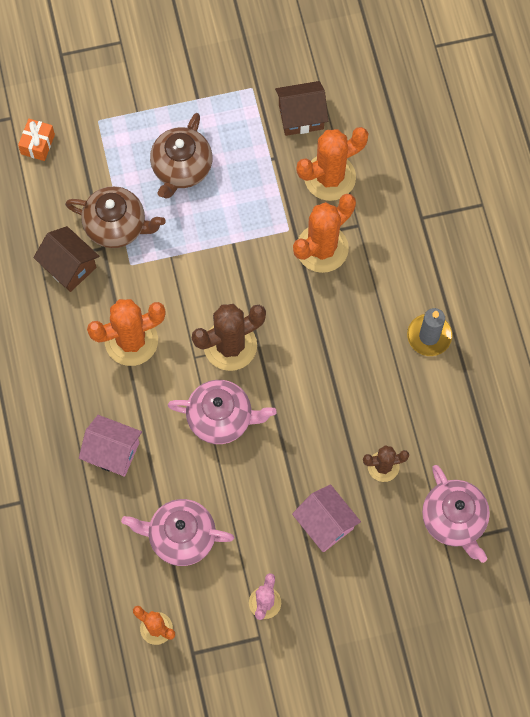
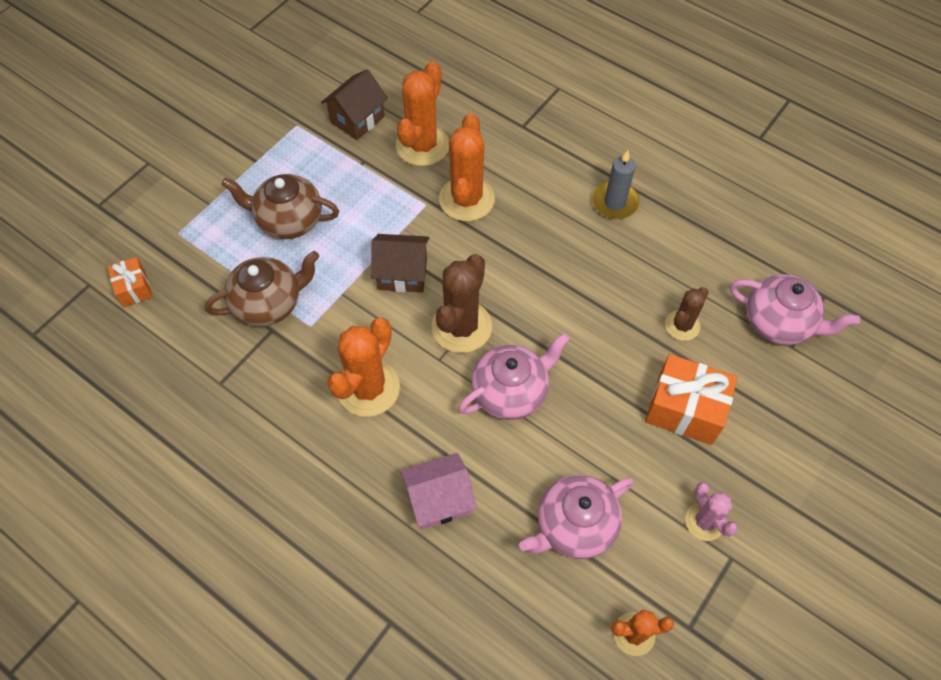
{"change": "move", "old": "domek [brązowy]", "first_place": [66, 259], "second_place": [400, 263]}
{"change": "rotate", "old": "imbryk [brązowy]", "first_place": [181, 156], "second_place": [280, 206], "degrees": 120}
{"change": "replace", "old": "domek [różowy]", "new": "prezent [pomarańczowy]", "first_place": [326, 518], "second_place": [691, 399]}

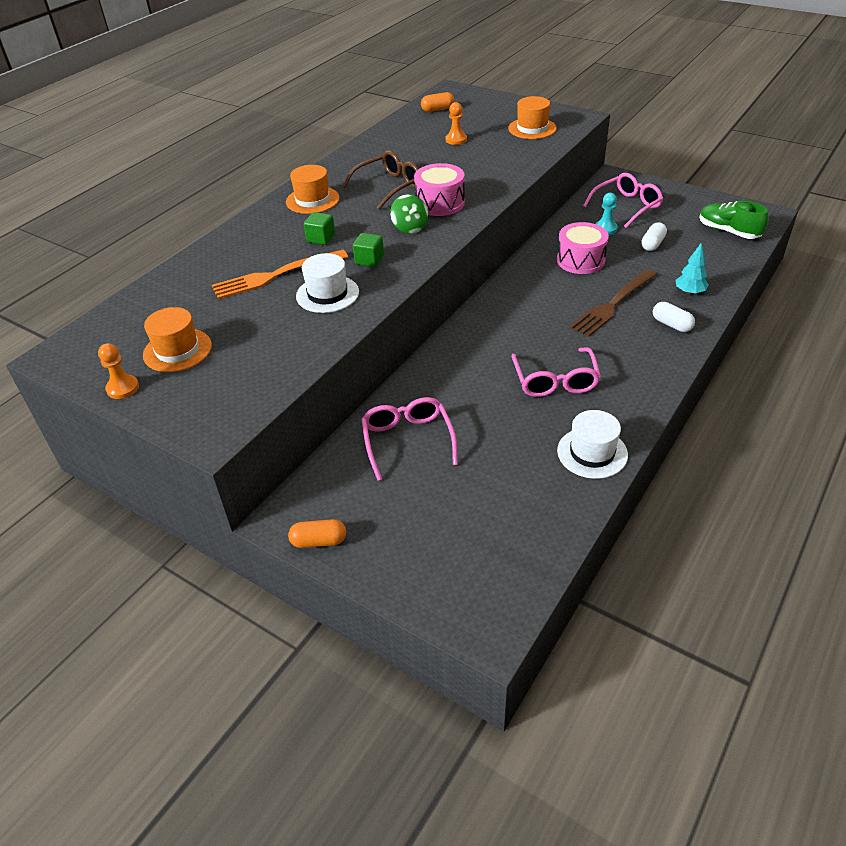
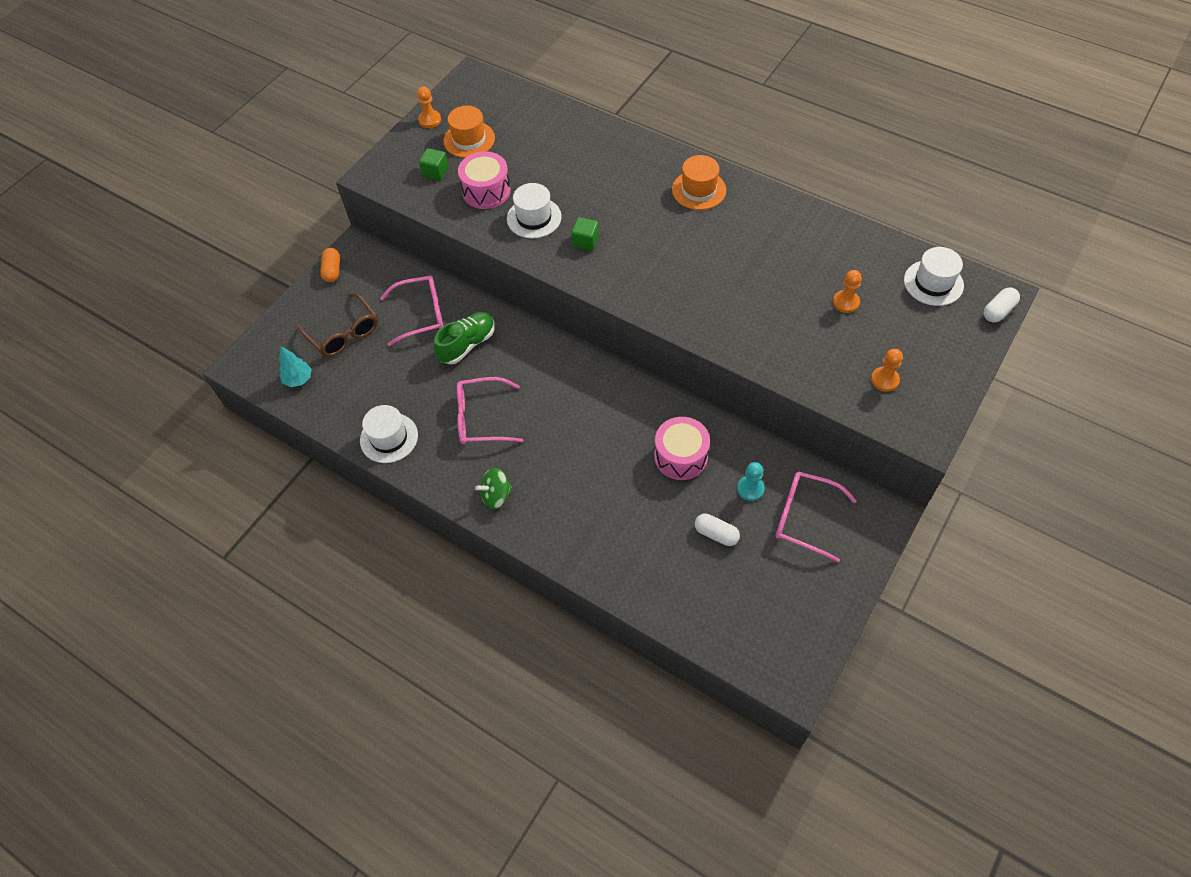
{"change": "delete", "old": "widelec [pomarańczowy]", "first_place": [280, 274]}
{"change": "move", "old": "sześcian [zielony]", "first_place": [319, 228], "second_place": [433, 164]}
{"change": "move", "old": "okulary [brązowy]", "first_place": [380, 180], "second_place": [337, 325]}
{"change": "move", "old": "bączek [zielony]", "first_place": [409, 214], "second_place": [494, 488]}
{"change": "move", "old": "bęben [różowy]", "first_place": [439, 189], "second_place": [484, 180]}
{"change": "replace", "old": "kapsułka [pomarańczowy]", "new": "kapelusz [biały]", "first_place": [438, 102], "second_place": [934, 276]}
{"change": "replace", "old": "kapelusz [pomarańczowy]", "new": "pionek [pomarańczowy]", "first_place": [532, 117], "second_place": [887, 370]}
{"change": "delete", "old": "widelec [brązowy]", "first_place": [613, 303]}
{"change": "rotate", "old": "okulary [różowy]", "first_place": [623, 200], "second_place": [816, 517], "degrees": 150}
{"change": "move", "old": "kapsułka [biały]", "first_place": [674, 317], "second_place": [1002, 304]}
{"change": "move", "old": "drzewko [turkusowy]", "first_place": [692, 268], "second_place": [295, 366]}
{"change": "move", "old": "but [zielony]", "first_place": [734, 220], "second_place": [464, 338]}

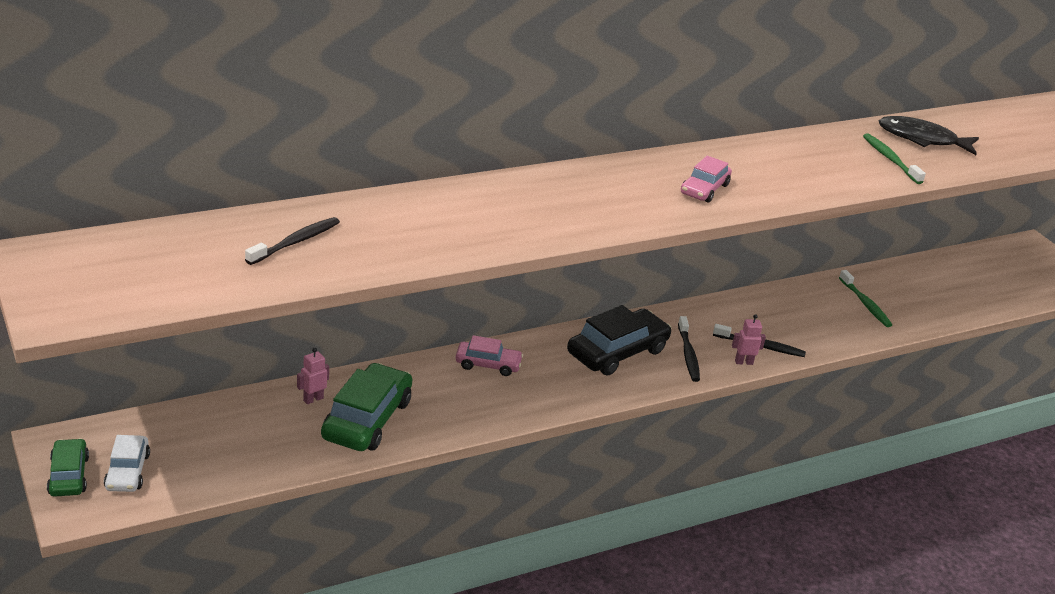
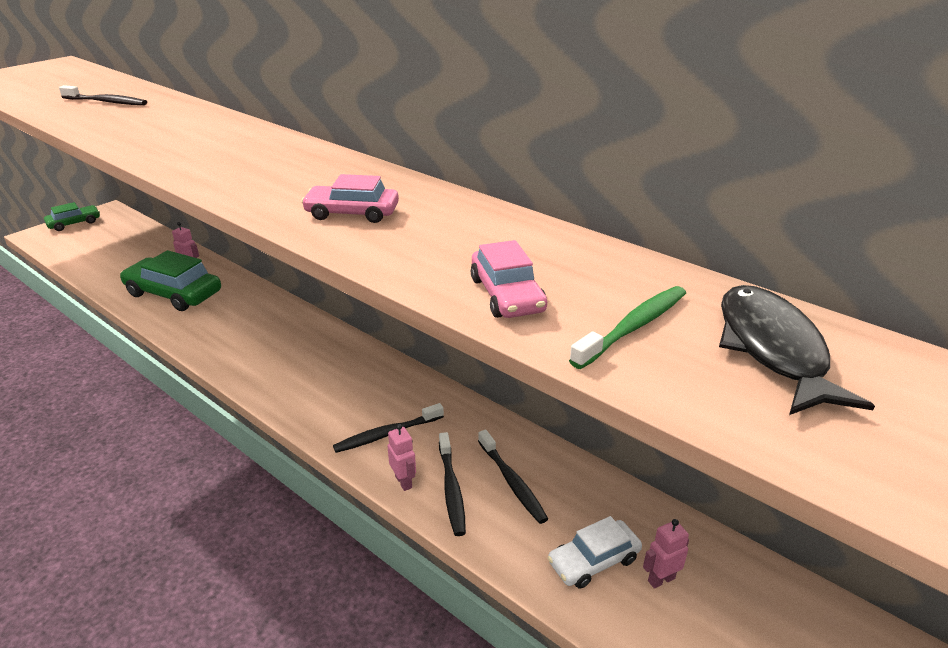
{"change": "move", "old": "samochód [biały]", "first_place": [127, 463], "second_place": [595, 552]}
{"change": "rotate", "old": "samochód [zielony]", "first_place": [366, 407], "second_place": [170, 280], "degrees": -150}
{"change": "move", "old": "samochód [różowy]", "first_place": [489, 355], "second_place": [509, 279]}
{"change": "delete", "old": "samochód [czarny]", "first_place": [619, 340]}
{"change": "replace", "old": "szczoteczka do zębów [zielony]", "new": "robot [różowy]", "first_place": [865, 298], "second_place": [666, 554]}
{"change": "insert", "new": "szczoteczka do zębów [czarny]", "second_place": [513, 477]}

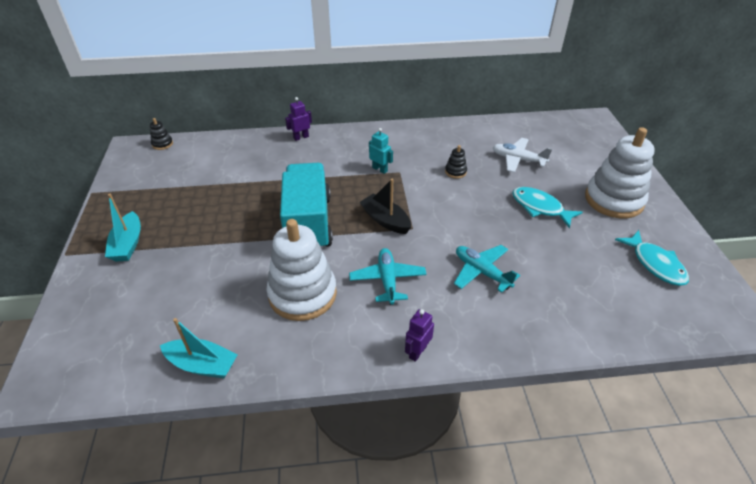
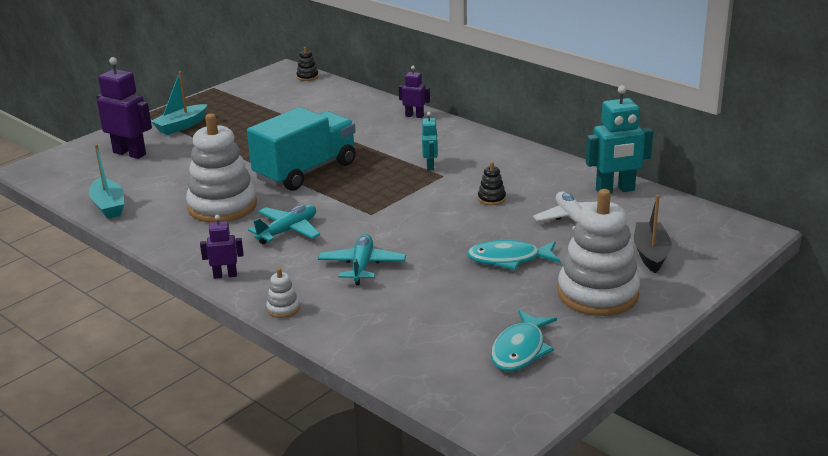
{"change": "move", "old": "łódka [czarny]", "first_place": [385, 206], "second_place": [653, 234]}
{"change": "rotate", "old": "ryba [turkusowy]", "first_place": [547, 207], "second_place": [513, 255], "degrees": -90}
{"change": "insert", "new": "robot [fioletowy]", "second_place": [124, 108]}
{"change": "insert", "new": "zabawka nakładanka [biały]", "second_place": [283, 293]}
{"change": "insert", "new": "robot [turkusowy]", "second_place": [619, 139]}

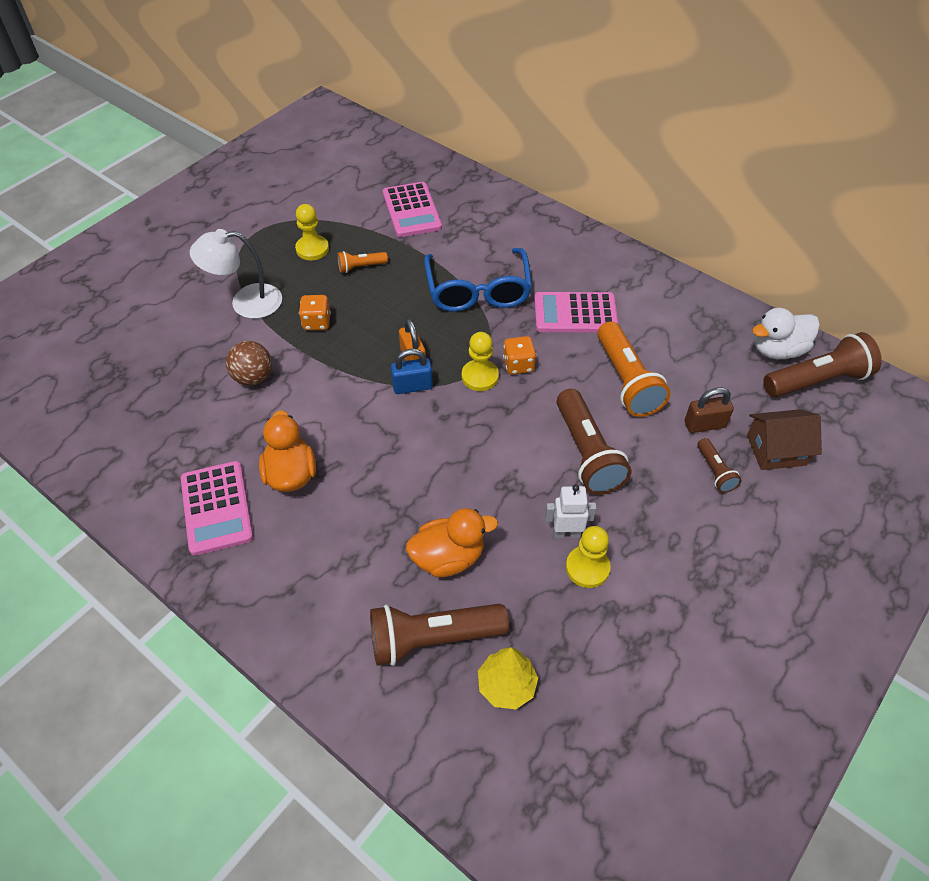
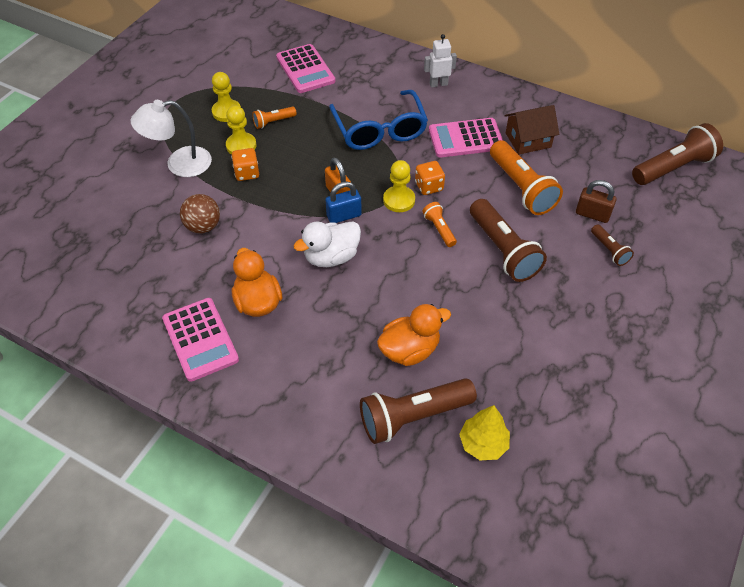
{"change": "move", "old": "robot [biały]", "first_place": [570, 511], "second_place": [440, 60]}
{"change": "move", "old": "pionek [żółty]", "first_place": [588, 557], "second_place": [241, 130]}
{"change": "rotate", "old": "kłódka [brązowy]", "first_place": [709, 410], "second_place": [596, 201], "degrees": 45}
{"change": "move", "old": "domek [brązowy]", "first_place": [784, 439], "second_place": [532, 129]}
{"change": "move", "old": "kaczka [biały]", "first_place": [786, 333], "second_place": [327, 244]}
{"change": "insert", "new": "latarka [pomarańczowy]", "second_place": [439, 224]}

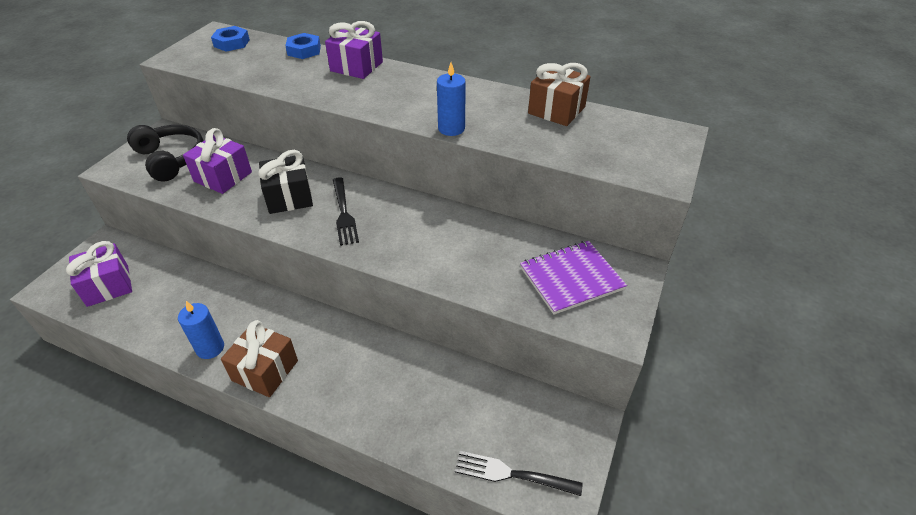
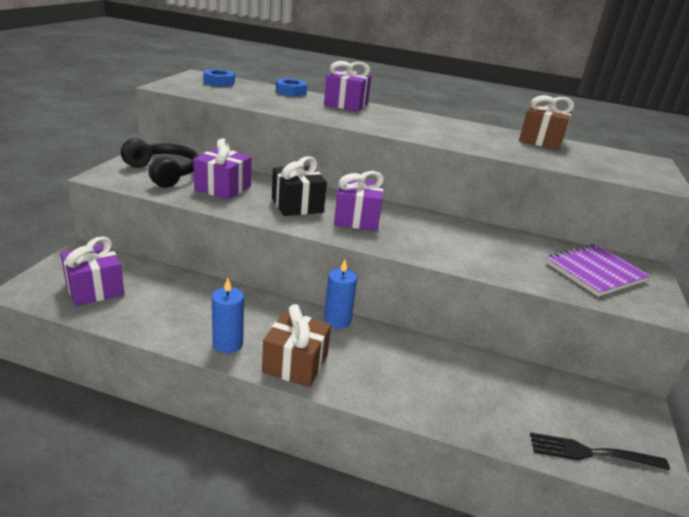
{"change": "replace", "old": "widelec [czarny]", "new": "prezent [fioletowy]", "first_place": [346, 211], "second_place": [359, 201]}
{"change": "move", "old": "świeca [niebieski]", "first_place": [451, 99], "second_place": [340, 294]}

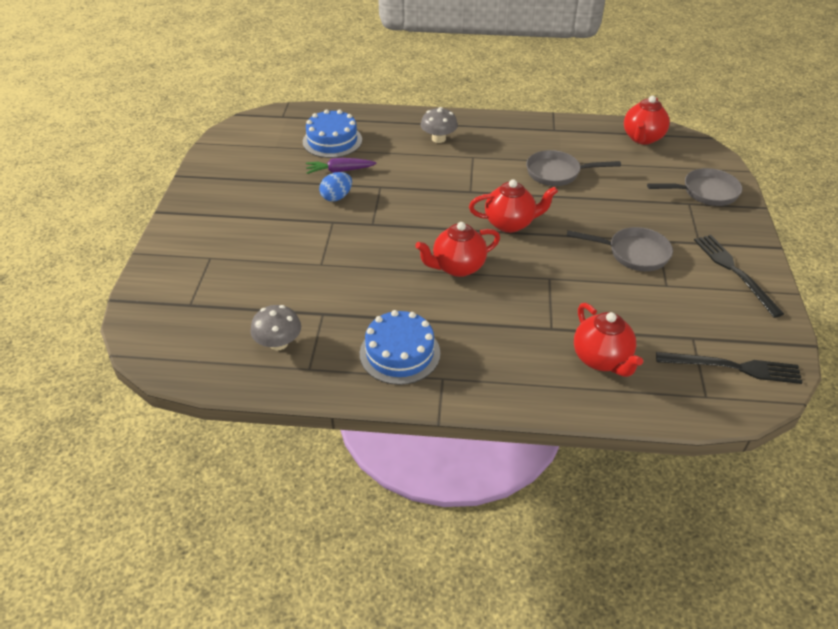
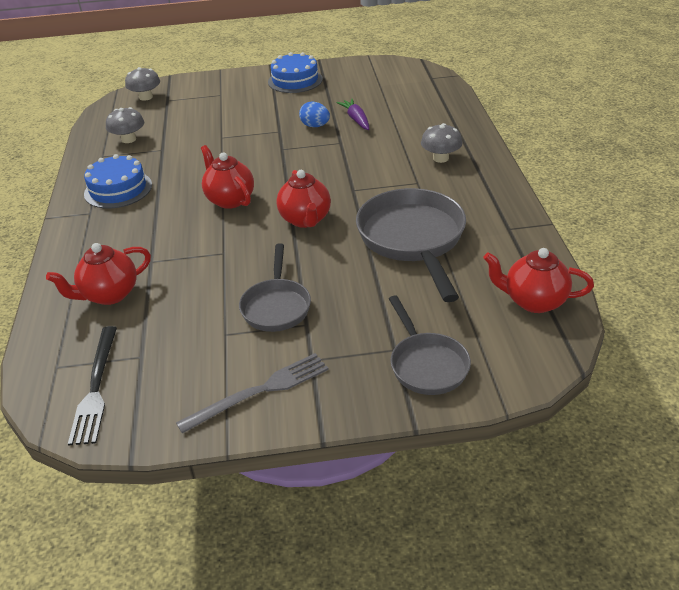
{"change": "move", "old": "tort [niebieski]", "first_place": [332, 133], "second_place": [295, 72]}
{"change": "resize", "old": "patelnia [szary]", "first_place": [573, 168], "second_place": [411, 245], "factor": 1.69}
{"change": "recolor", "old": "widelec [czarny]", "new": "widelec [szary]", "first_place": [739, 276], "second_place": [252, 393]}
{"change": "insert", "new": "grzyb [szary]", "second_place": [142, 84]}

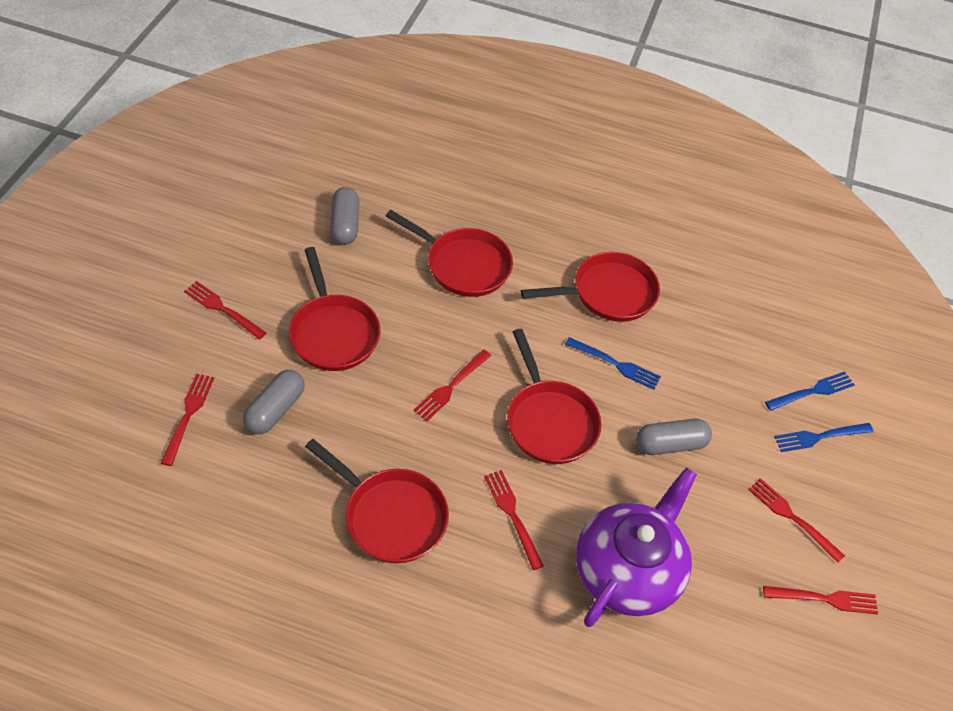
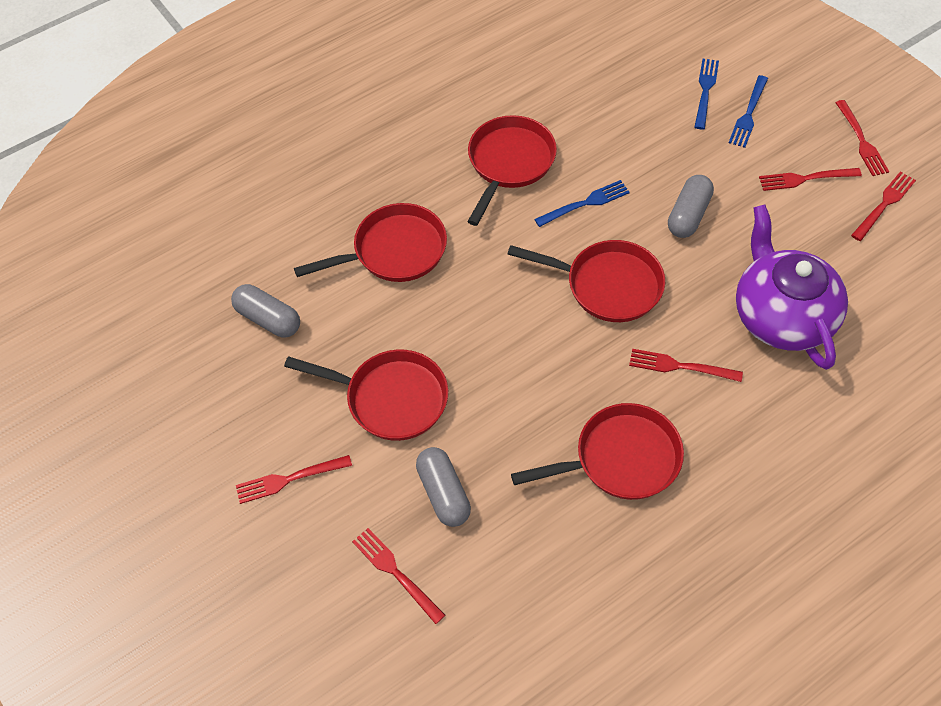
{"change": "move", "old": "widelec [czerwony]", "first_place": [452, 385], "second_place": [862, 138]}

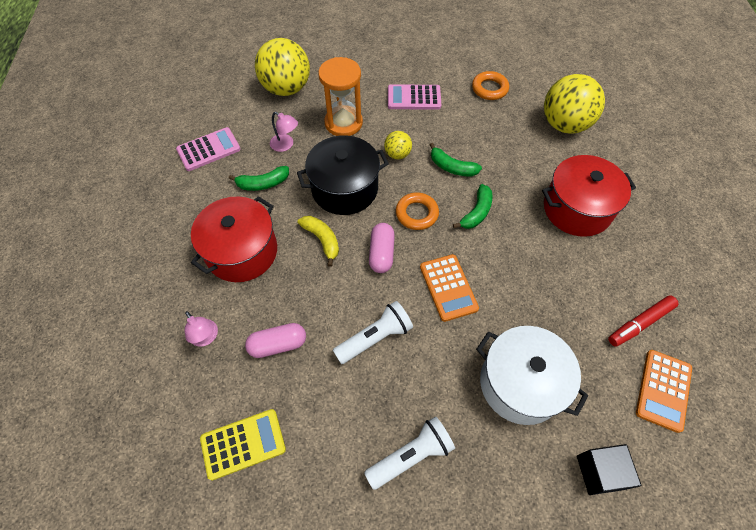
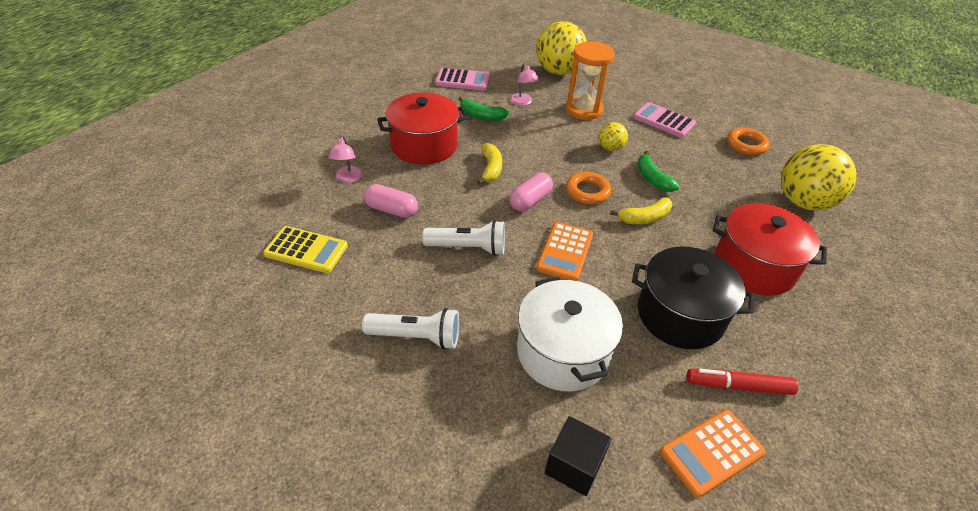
{"change": "move", "old": "garnek [czarny]", "first_place": [343, 175], "second_place": [693, 298]}
{"change": "recolor", "old": "banan [zielony]", "new": "banan [żółty]", "first_place": [473, 206], "second_place": [641, 210]}

